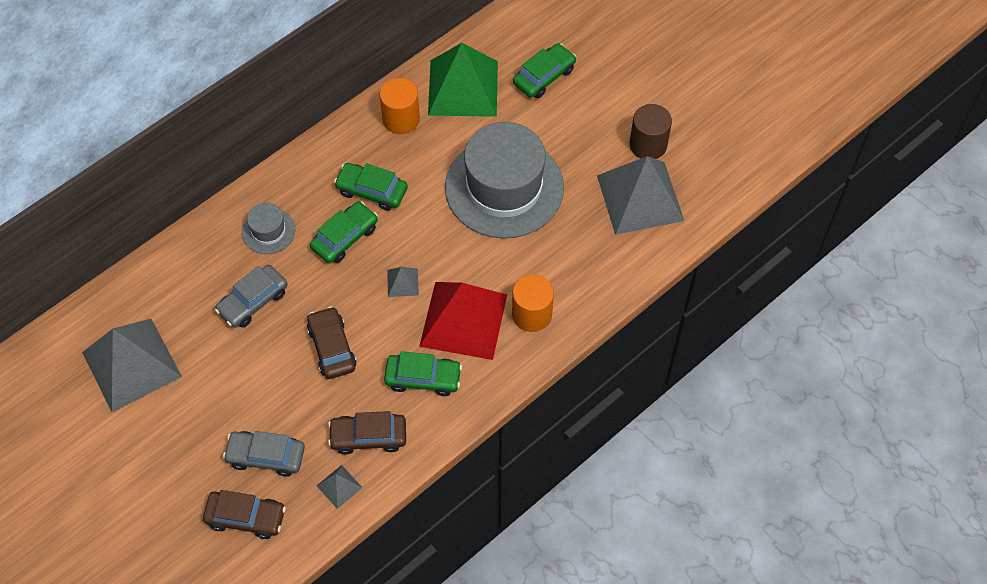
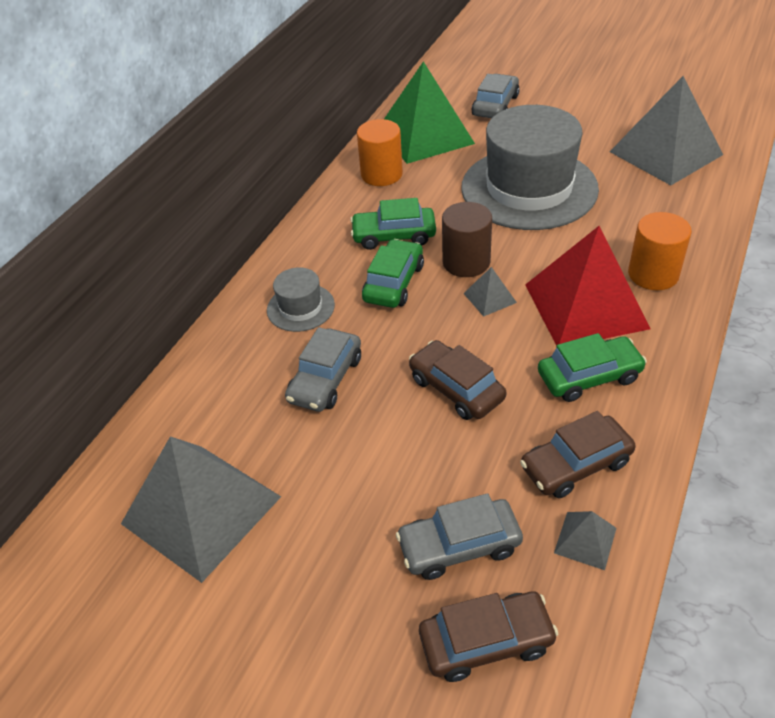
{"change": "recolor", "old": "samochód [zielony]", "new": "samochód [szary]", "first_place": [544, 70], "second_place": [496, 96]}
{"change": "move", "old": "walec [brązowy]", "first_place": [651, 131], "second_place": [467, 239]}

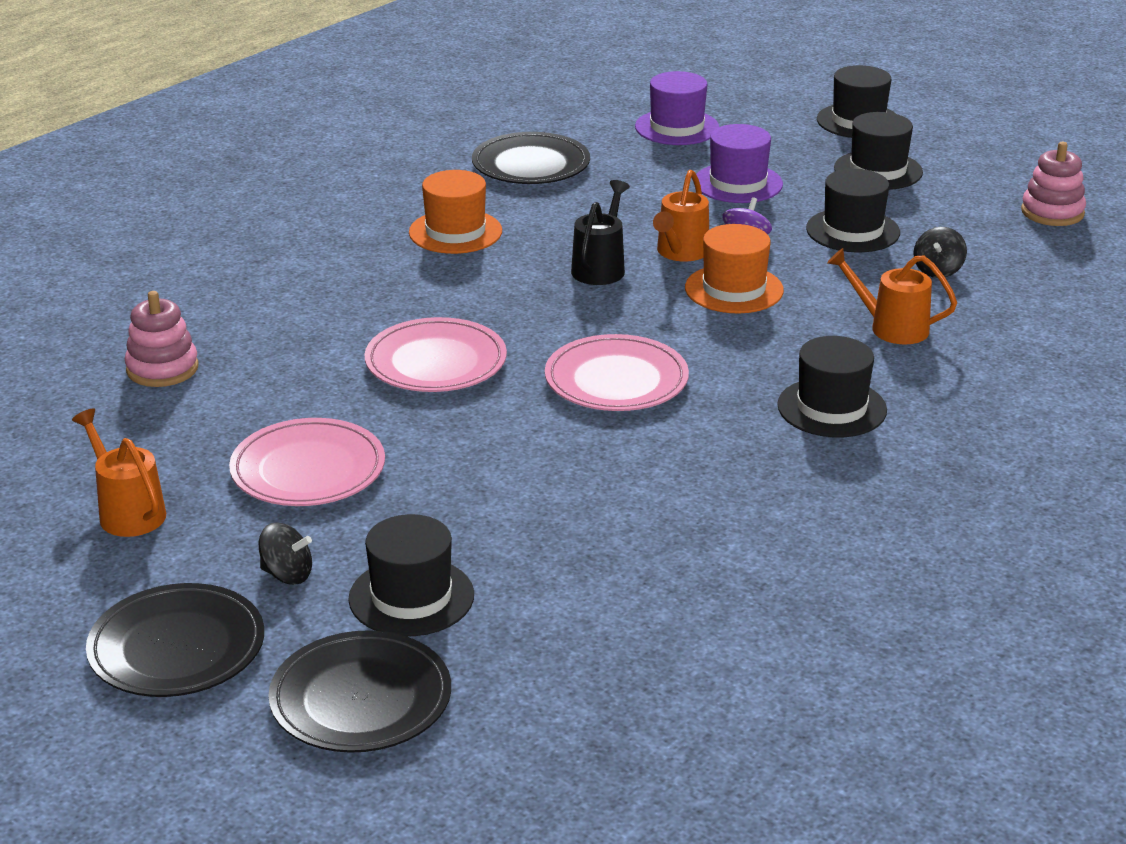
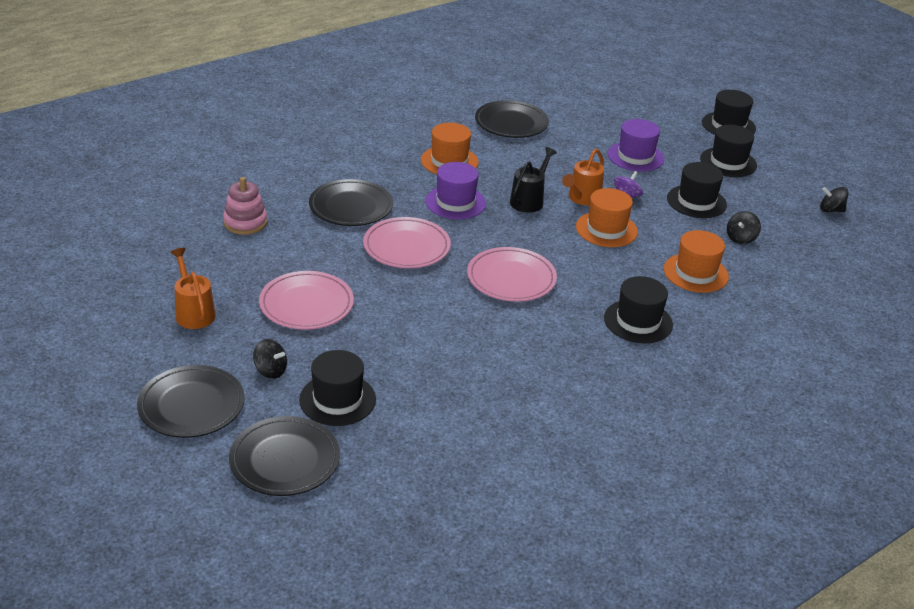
{"change": "move", "old": "kapelusz [fioletowy]", "first_place": [677, 108], "second_place": [455, 190]}
{"change": "replace", "old": "konewka [pomarańczowy]", "new": "kapelusz [pomarańczowy]", "first_place": [892, 296], "second_place": [696, 261]}
{"change": "replace", "old": "zabawka nakładanka [różowy]", "new": "bączek [czarny]", "first_place": [1053, 184], "second_place": [834, 199]}
{"change": "insert", "new": "talerz [czarny]", "second_place": [351, 202]}

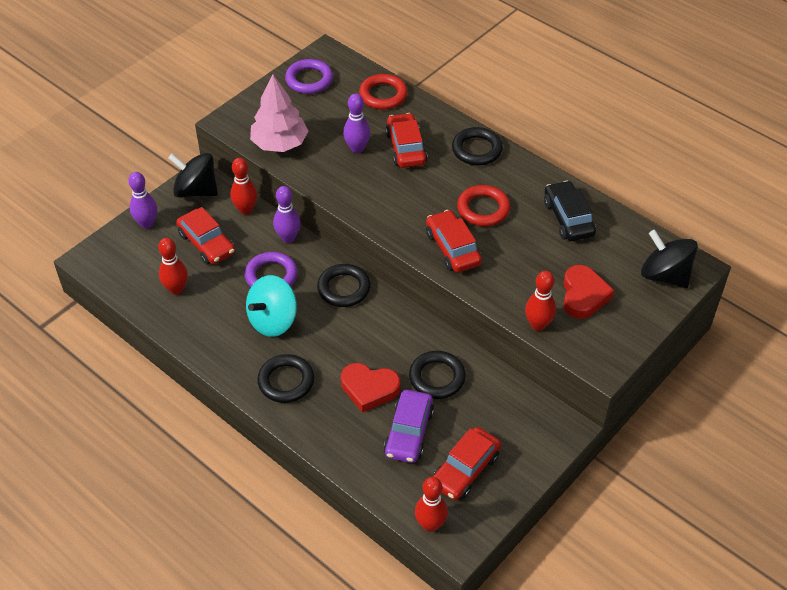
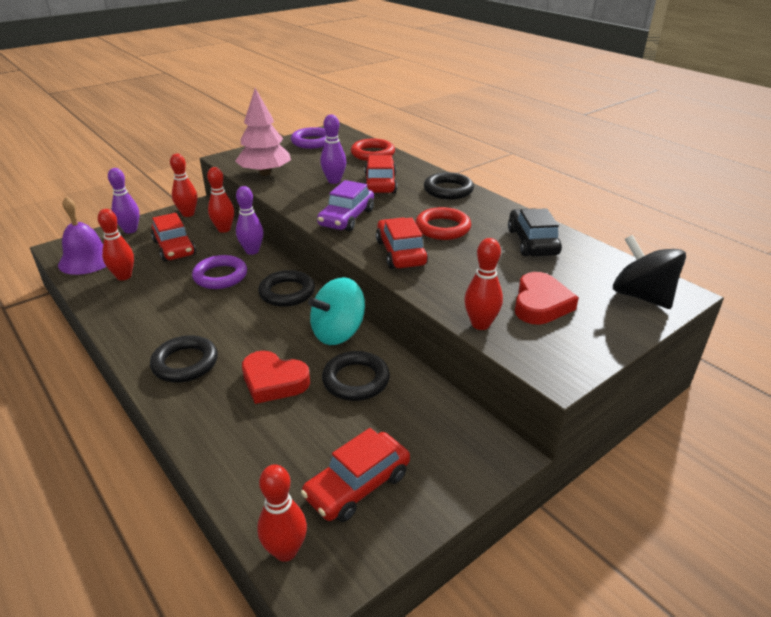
{"change": "replace", "old": "bączek [czarny]", "new": "kręgiel [czerwony]", "first_place": [193, 175], "second_place": [183, 185]}
{"change": "move", "old": "bączek [turkusowy]", "first_place": [271, 306], "second_place": [336, 311]}
{"change": "move", "old": "samochód [fioletowy]", "first_place": [409, 426], "second_place": [345, 206]}
{"change": "insert", "new": "dzwonek [fioletowy]", "second_place": [82, 236]}

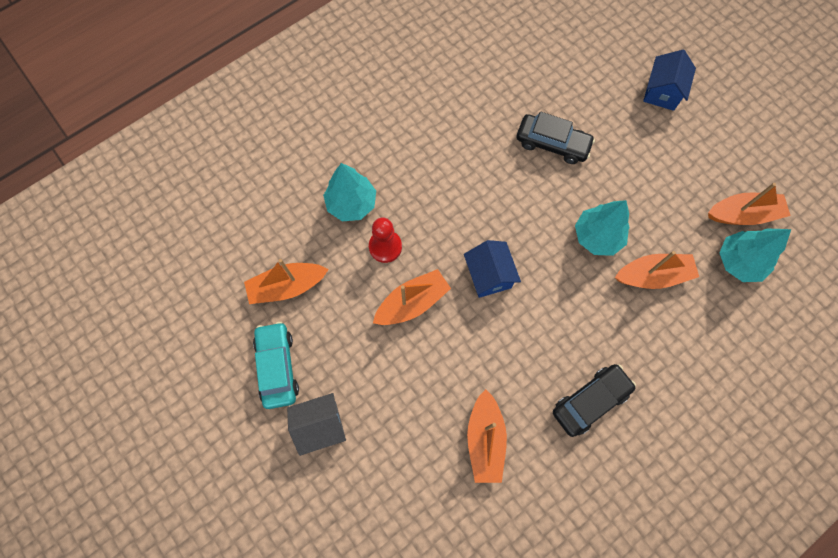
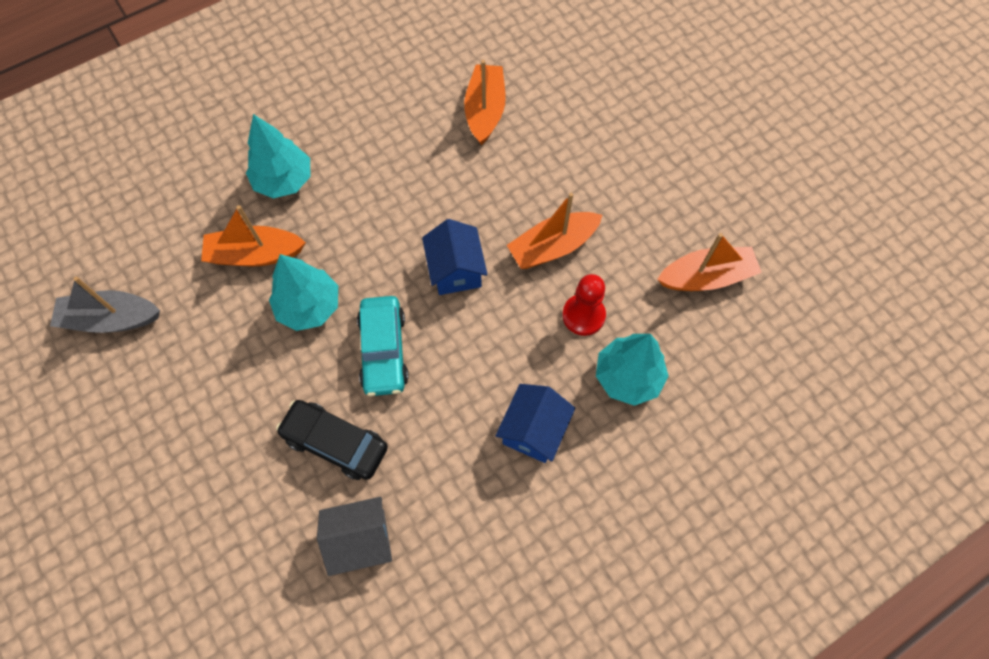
{"change": "move", "old": "samochód [turkusowy]", "first_place": [276, 365], "second_place": [383, 346]}
{"change": "move", "old": "domek [szary]", "first_place": [316, 424], "second_place": [354, 536]}
{"change": "delete", "old": "samochód [czarny]", "first_place": [594, 400]}
{"change": "move", "old": "domek [niebieski]", "first_place": [669, 80], "second_place": [535, 423]}
{"change": "recolor", "old": "łódka [pomarańczowy]", "new": "łódka [szary]", "first_place": [749, 204], "second_place": [105, 305]}
{"change": "move", "old": "drzewko [turkusowy]", "first_place": [755, 255], "second_place": [278, 156]}

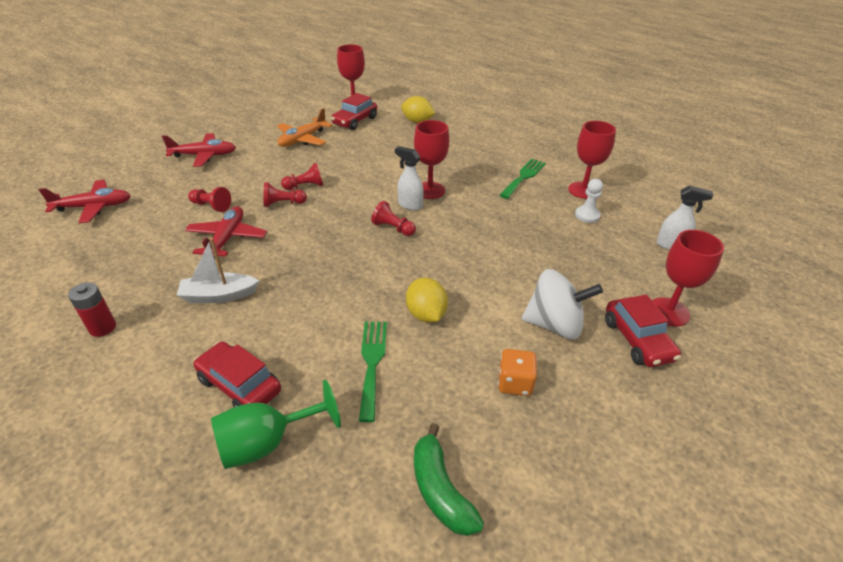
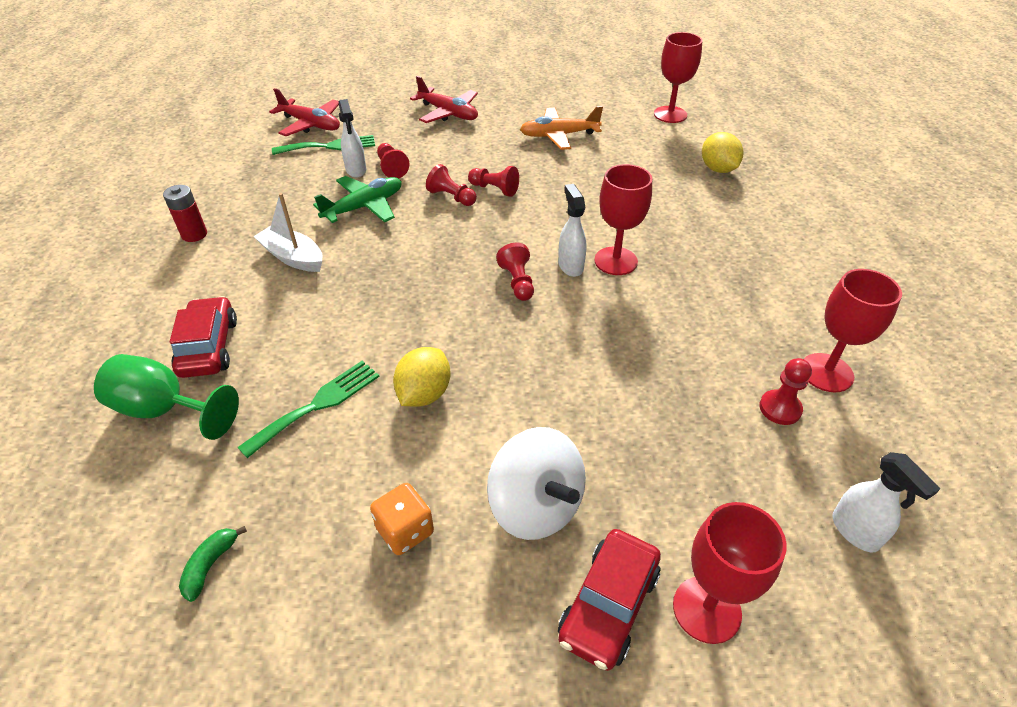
{"change": "recolor", "old": "samolot [czerwony]", "new": "samolot [zielony]", "first_place": [226, 232], "second_place": [357, 199]}
{"change": "delete", "old": "samochód [czerwony]", "first_place": [354, 111]}
{"change": "resize", "old": "banan [zielony]", "first_place": [449, 479], "second_place": [213, 564], "factor": 0.59}
{"change": "move", "old": "widelec [zielony]", "first_place": [522, 179], "second_place": [323, 145]}
{"change": "recolor", "old": "pionek [biały]", "new": "pionek [czerwony]", "first_place": [589, 201], "second_place": [785, 391]}
{"change": "insert", "new": "spryskiwacz [biały]", "second_place": [352, 138]}

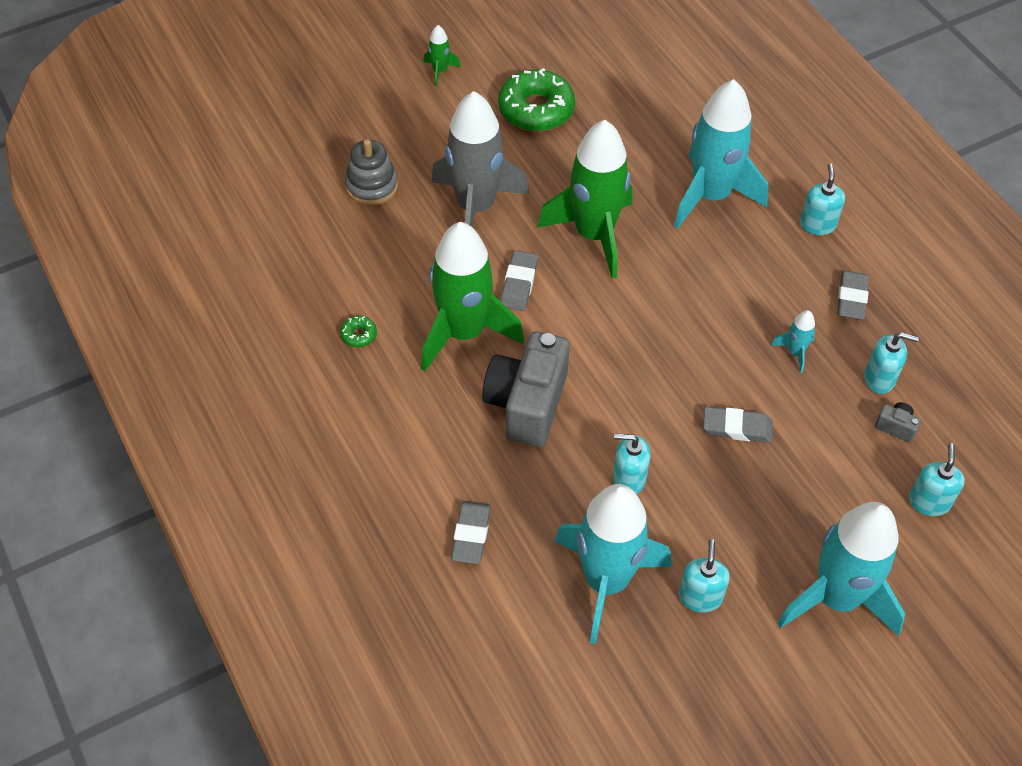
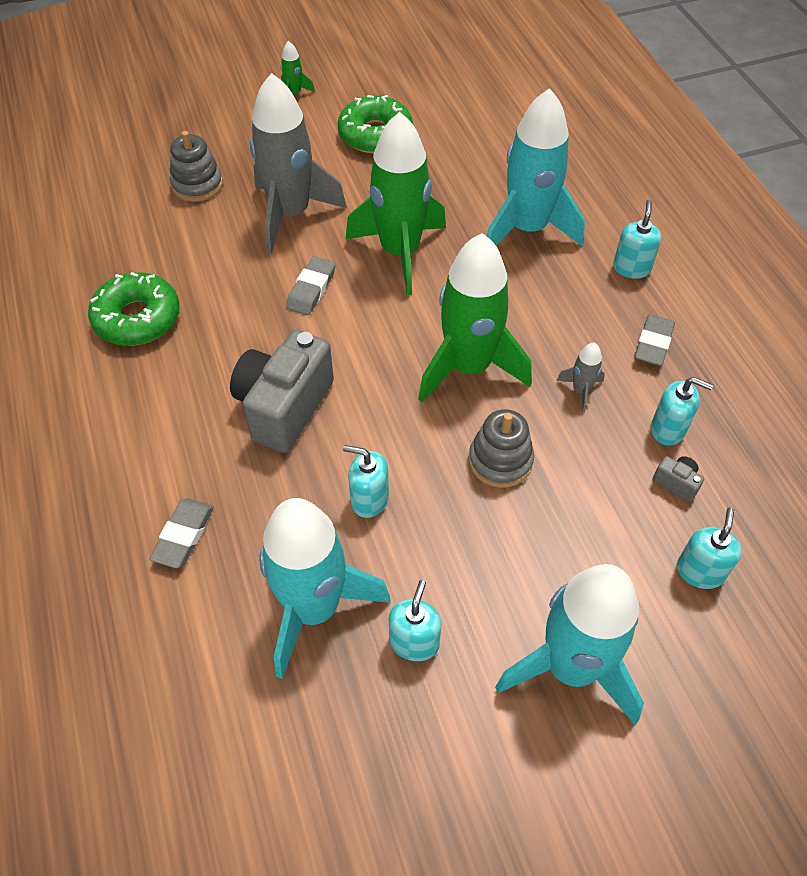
{"change": "resize", "old": "donut [zielony]", "first_place": [358, 331], "second_place": [134, 309], "factor": 2.38}
{"change": "move", "old": "rakieta [zielony]", "first_place": [472, 296], "second_place": [475, 317]}
{"change": "replace", "old": "gumka do mazania [szary]", "new": "zabawka nakładanka [szary]", "first_place": [738, 425], "second_place": [501, 448]}
{"change": "recolor", "old": "rakieta [turkusowy]", "new": "rakieta [szary]", "first_place": [793, 341], "second_place": [580, 377]}

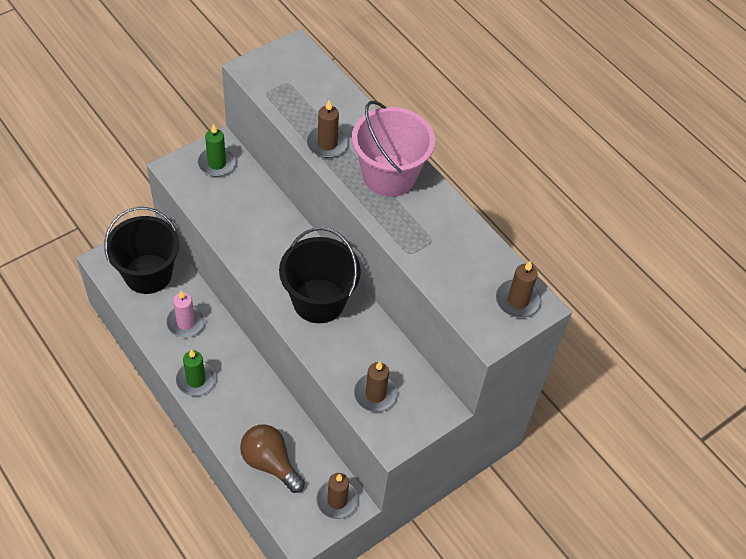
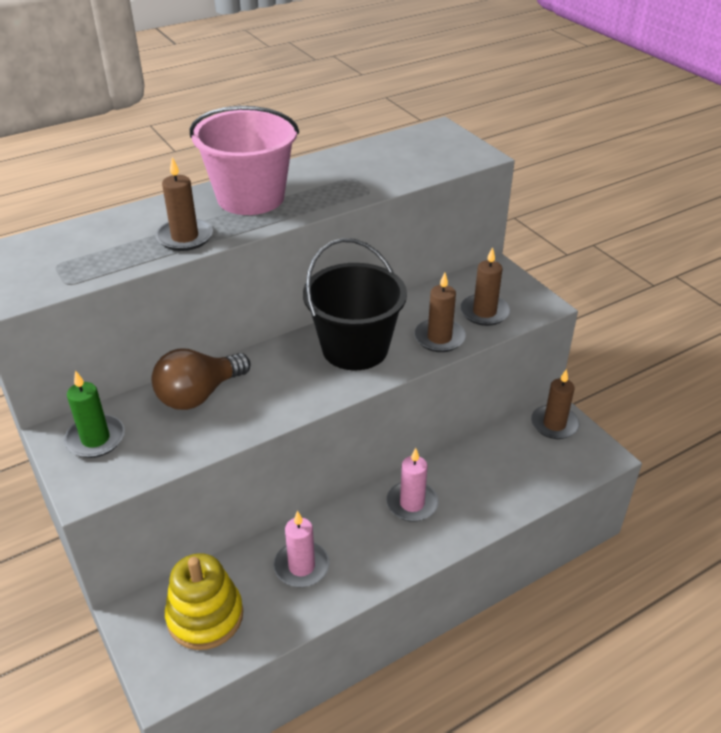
{"change": "replace", "old": "wiadro [czarny]", "new": "zabawka nakładanka [żółty]", "first_place": [142, 250], "second_place": [204, 601]}
{"change": "delete", "old": "świeca [zielony]", "first_place": [196, 372]}
{"change": "move", "old": "żarówka [brązowy]", "first_place": [272, 458], "second_place": [201, 379]}
{"change": "move", "old": "świeca [brązowy]", "first_place": [518, 289], "second_place": [440, 312]}
{"change": "insert", "new": "świeca [różowy]", "second_place": [412, 485]}

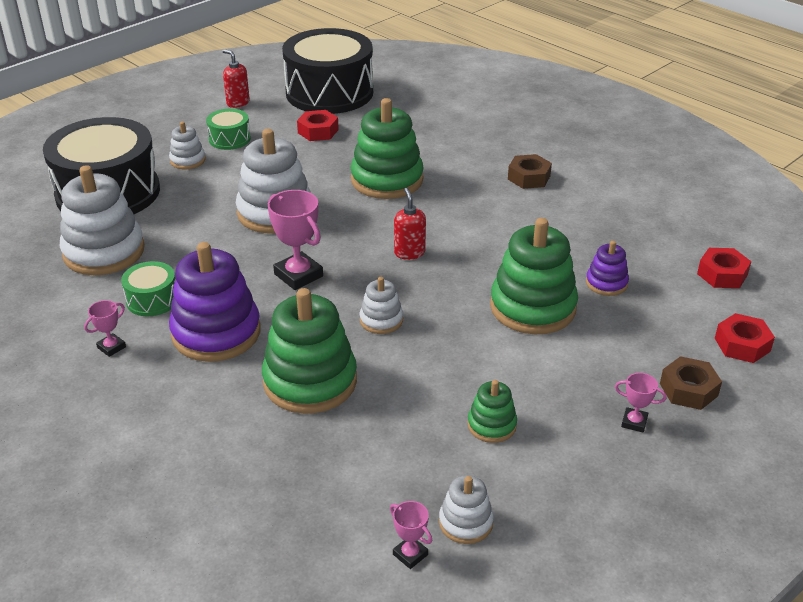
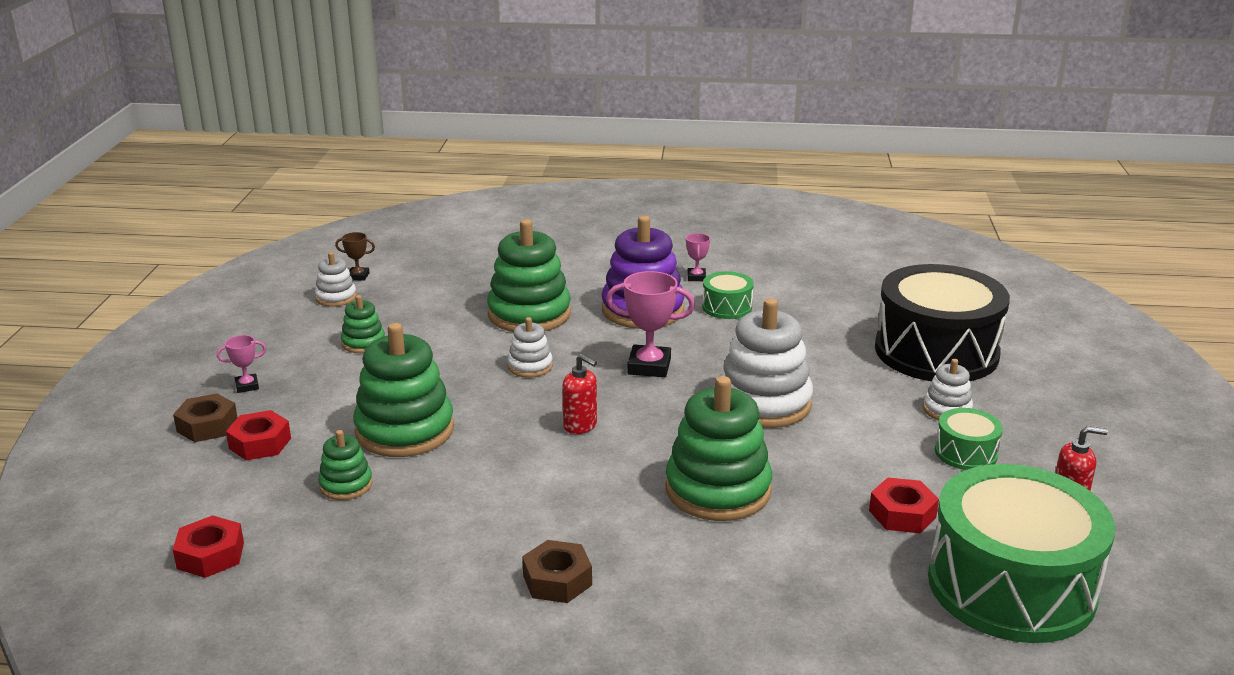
{"change": "delete", "old": "zabawka nakładanka [biały]", "first_place": [102, 220]}
{"change": "recolor", "old": "bęben [czarny]", "new": "bęben [zielony]", "first_place": [327, 71], "second_place": [1021, 553]}
{"change": "recolor", "old": "puchar [różowy]", "new": "puchar [brązowy]", "first_place": [411, 535], "second_place": [355, 256]}
{"change": "recolor", "old": "zabawka nakładanka [fioletowy]", "new": "zabawka nakładanka [zielony]", "first_place": [607, 268], "second_place": [345, 465]}
{"change": "move", "old": "nakrętka [czerwony]", "first_place": [745, 338], "second_place": [258, 435]}

